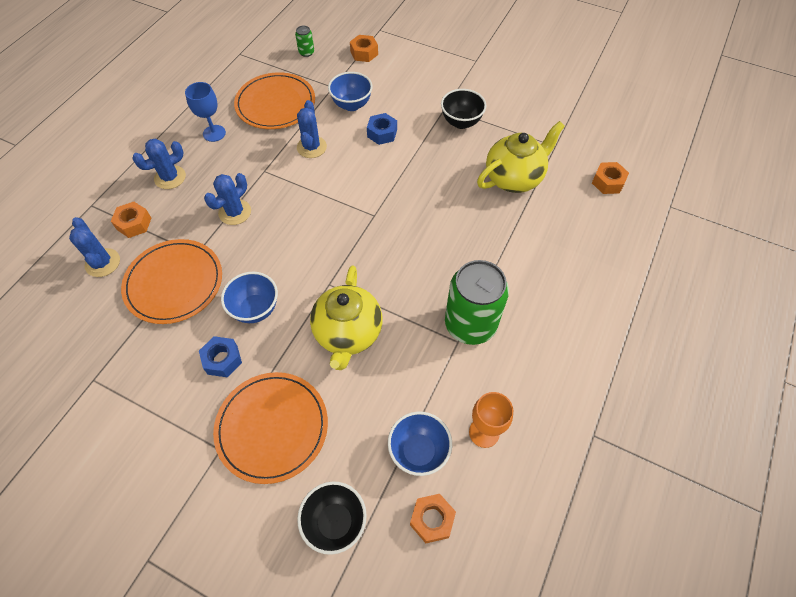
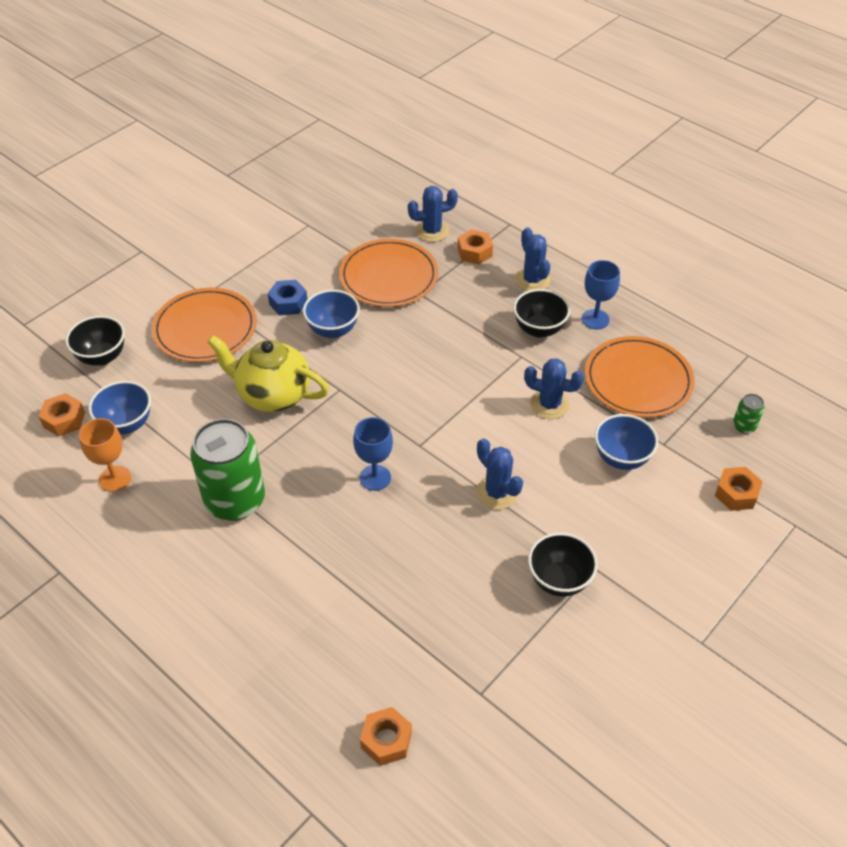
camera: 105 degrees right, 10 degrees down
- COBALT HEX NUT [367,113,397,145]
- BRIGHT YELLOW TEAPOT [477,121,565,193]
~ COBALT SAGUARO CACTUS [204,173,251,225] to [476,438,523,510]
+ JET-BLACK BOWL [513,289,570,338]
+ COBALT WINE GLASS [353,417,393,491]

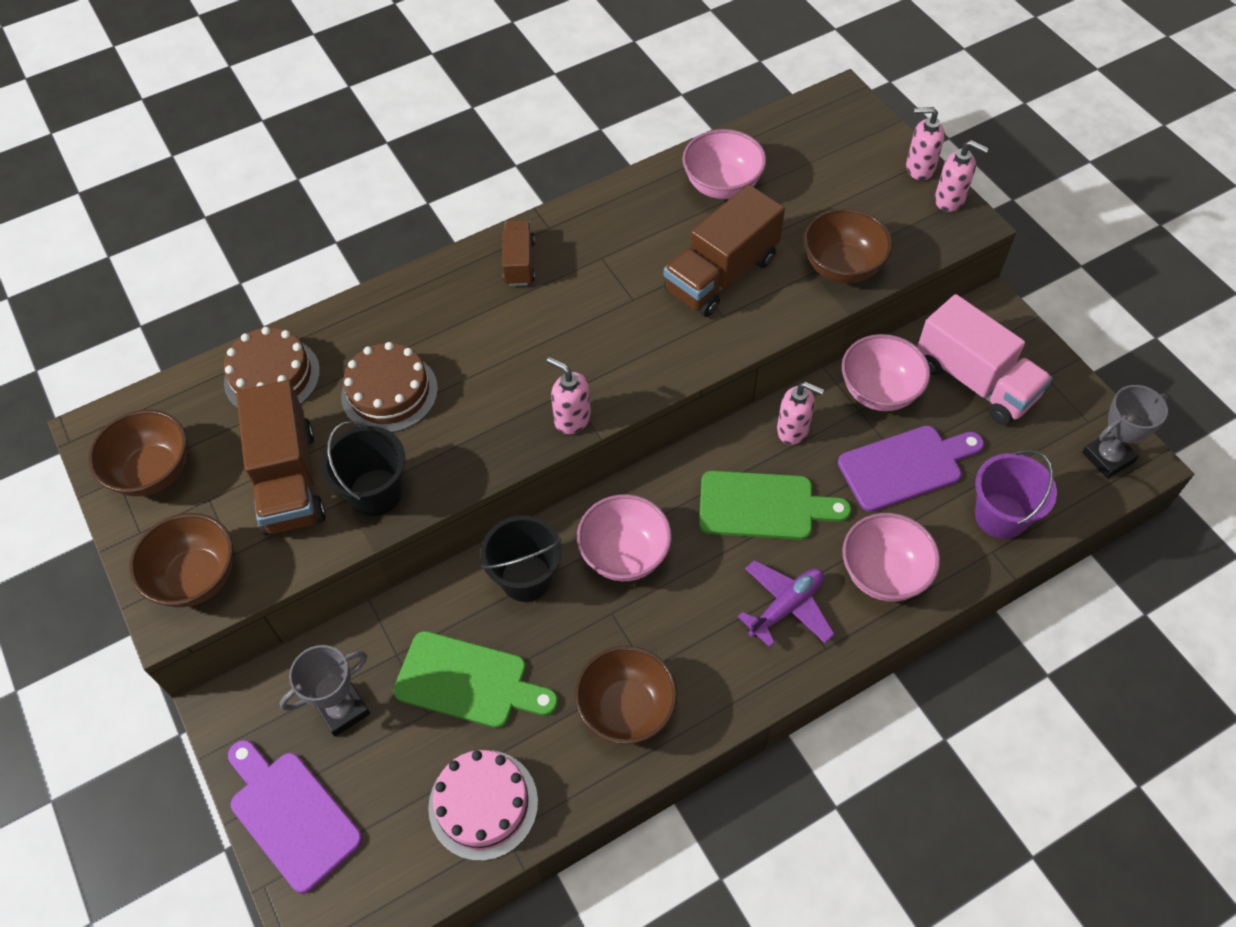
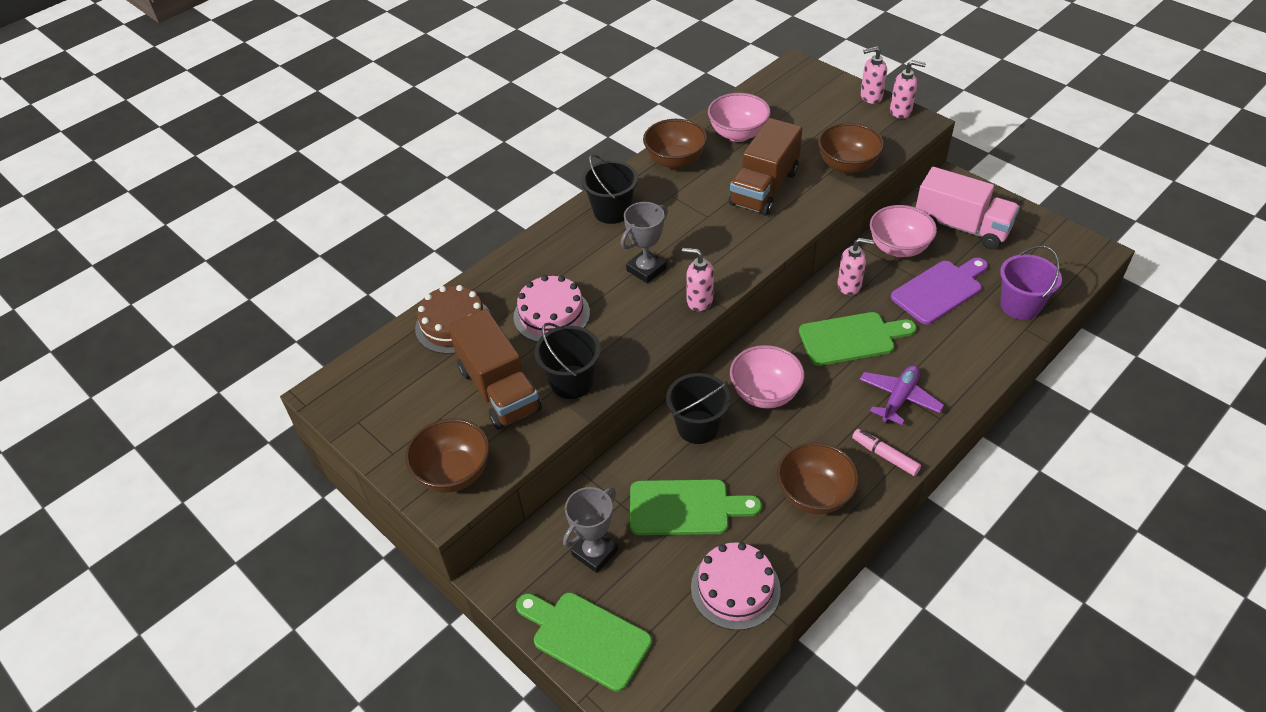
camera: 15 degrees left, 10 degrees down
~ RUSSET TOY TRUCK [502,220,535,286] to JET-BLACK PAIL [581,154,638,224]
~ RUSSET LAYER CAKE [341,342,438,433] to ROSE-PINK LAYER CAKE [514,275,590,342]
~ GREY TROPHY [1082,385,1168,479] to [621,202,668,283]
~ RUSSET BOWL [88,410,187,496] to [643,119,707,169]
- ROSE-PINK BOWL [842,513,940,602]
~ PURPLE CHOPPING BOARD [228,740,363,894] to LEAF-GREEN CHOPPING BOARD [516,592,652,692]
+ ROSE-PINK MARKER [852,429,921,476]

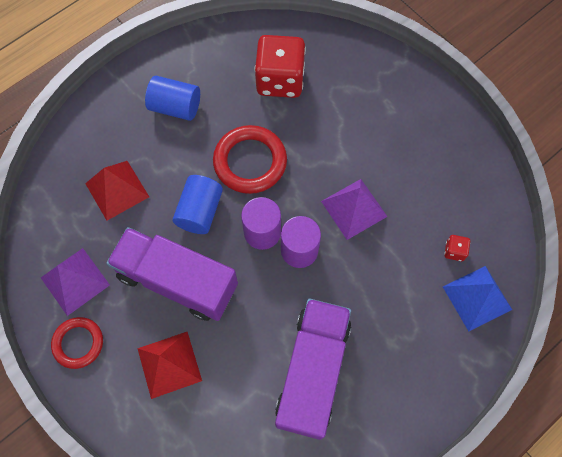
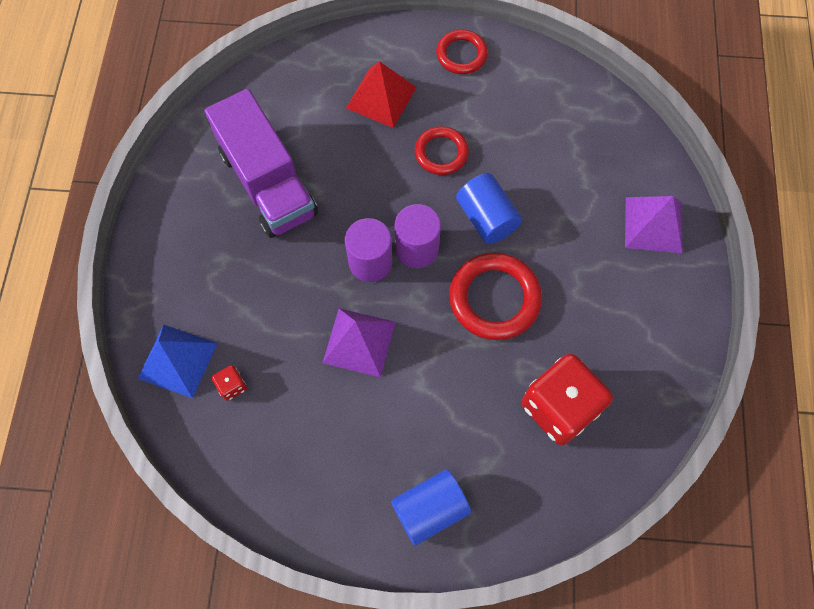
camera: 135 degrees right, 0 degrees up
~ COBALT CYLINDER [145,76,200,121] to [391,469,471,545]
- CRIMSON PYRAMID [85,161,149,221]
~ PURPLE TOY TRUCK [106,227,238,321] to CRIMSON RING [415,126,469,175]
~ PURPLE PYRAMID [41,248,110,316] to [625,196,682,253]

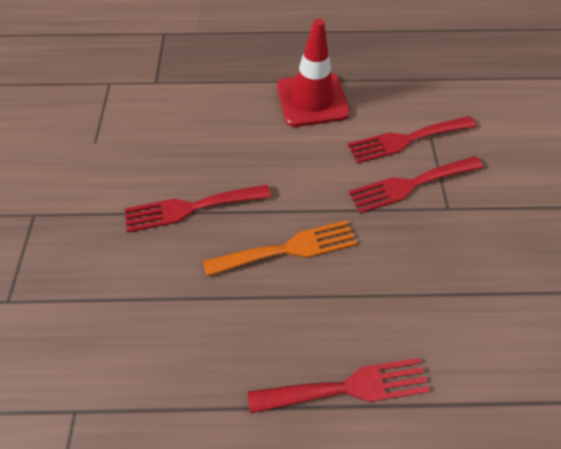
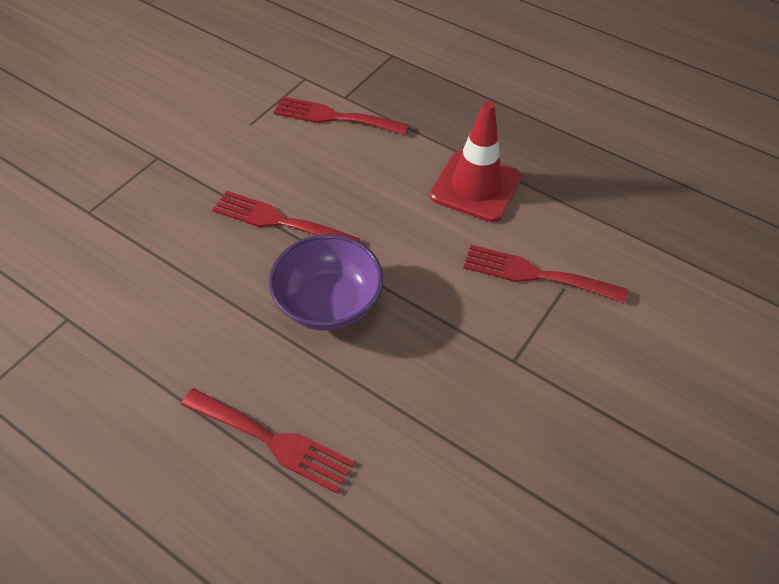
camera: 35 degrees right, 5 degrees down
~ CRIMSON FORK [349,156,483,213] to [273,96,409,135]
~ ORANGE-COLOURED FORK [203,220,357,276] to PURPLE BOWL [269,234,383,331]

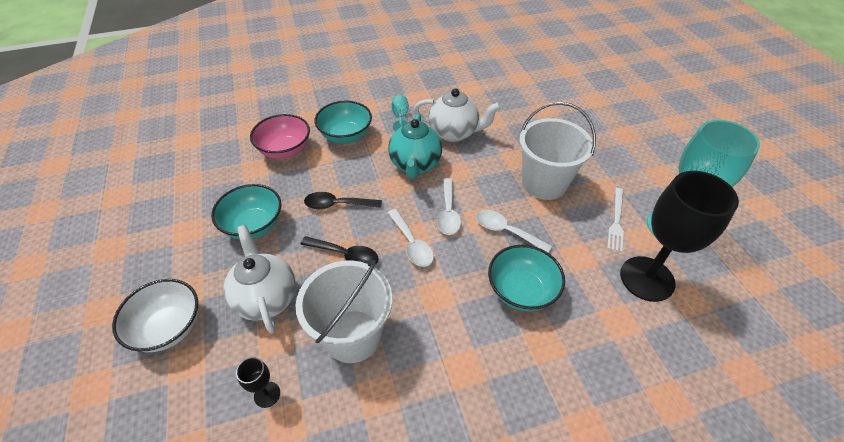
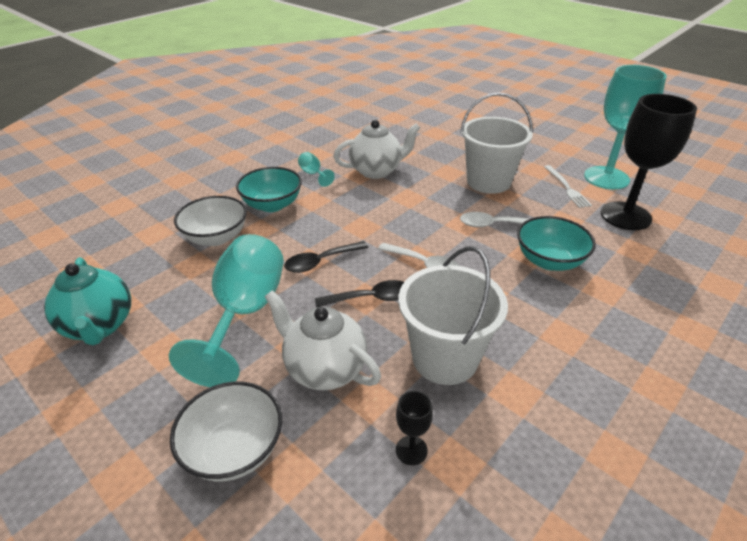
camera: 30 degrees left, 10 degrees down
~ AQUA TEAPOT [388,113,442,179] to [44,257,131,345]
~ ROSE-PINK BOWL [250,114,310,159] to SNOW-WHITE BOWL [174,196,247,246]
- SNOW-WHITE SPOON [437,178,461,235]
~ AQUA BOWL [211,184,281,240] to AQUA WINE GLASS [169,234,284,387]

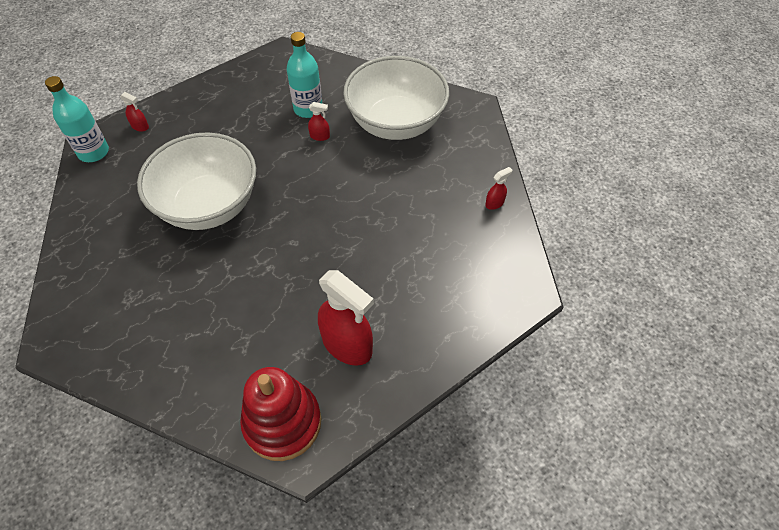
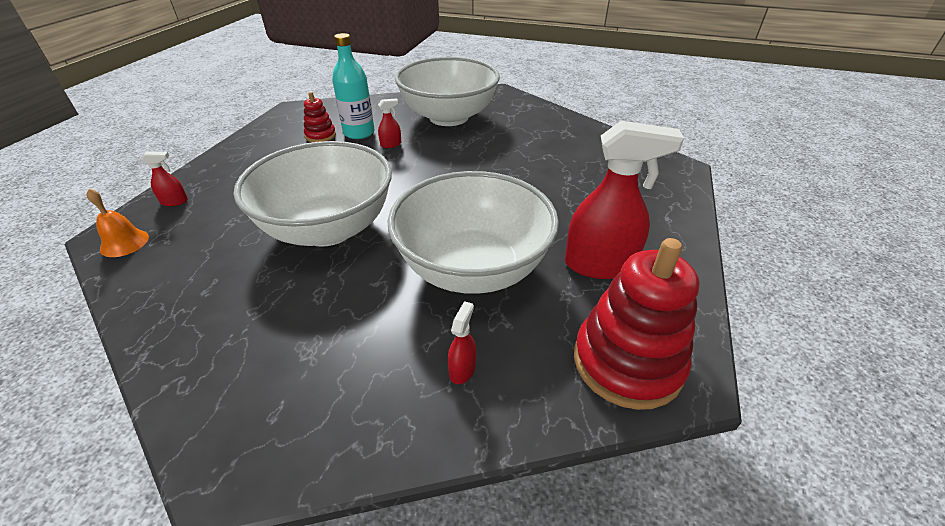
camera: 35 degrees left, 15 degrees down
~ AQUA DRINK BOTTLE [45,76,109,162] to ORANGE-COLOURED SCHOOL BELL [86,189,149,257]
~ CRIMSON SPRAY BOTTLE [485,167,512,210] to [448,301,476,384]
+ CRIMSON STACKING RINGS [304,92,336,142]
+ SNOW-WHITE BOWL [387,171,559,294]

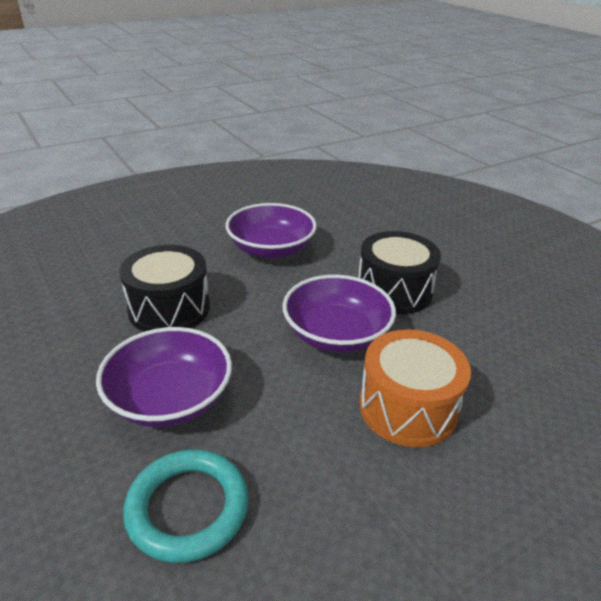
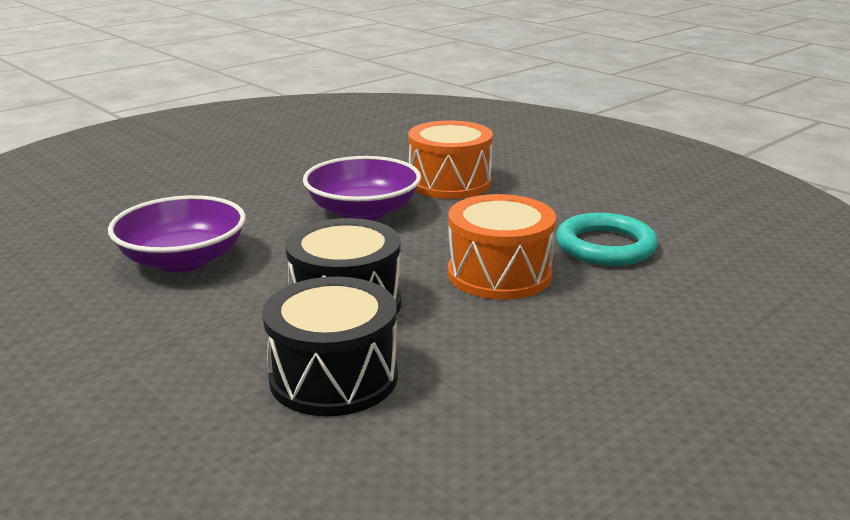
camera: 100 degrees left, 10 degrees down
~ JET-BLACK SNARE DRUM [358,231,441,314] to [262,277,398,416]
~ PURPLE BOWL [96,327,232,427] to ORANGE-COLOURED SNARE DRUM [448,194,556,300]

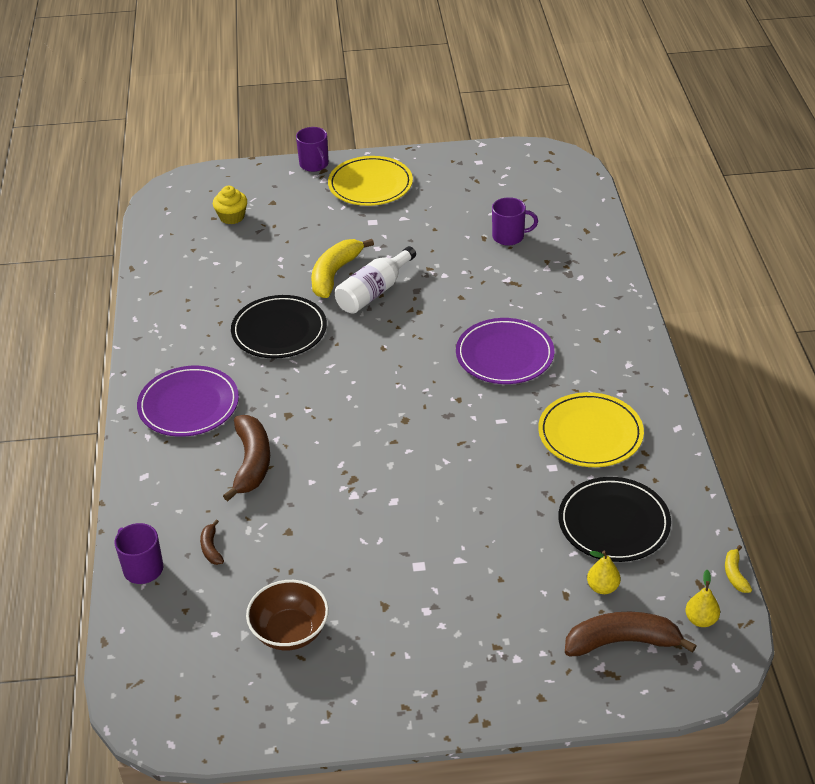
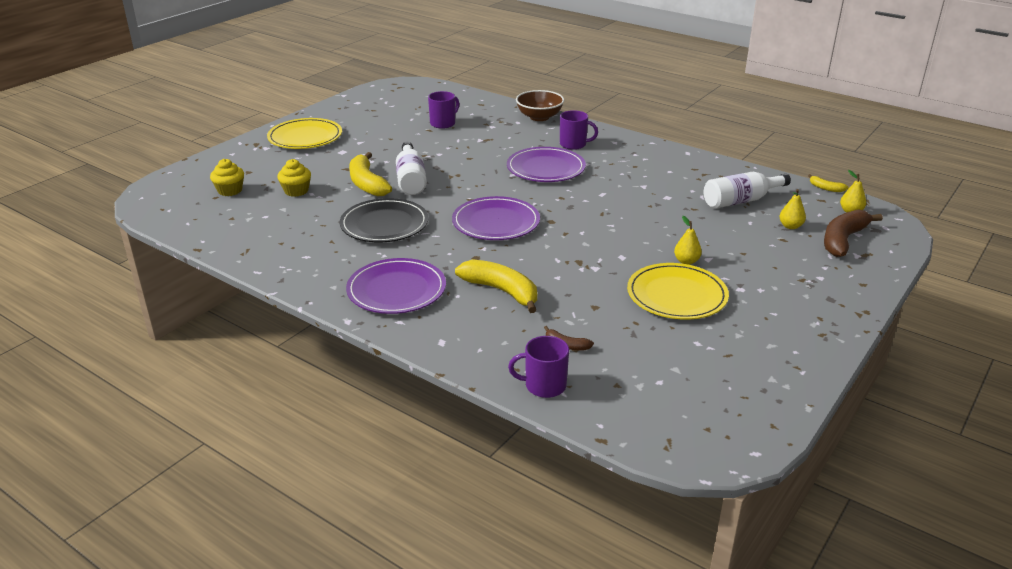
camera: 50 degrees left, 10 degrees down
~ PURPLE COFFEE MUG [296,127,329,172] to [560,110,598,150]
~ BRIGHT YELLOW PLATE [538,392,644,467] to [627,263,729,320]
~ RUSSET BANANA FRUIT [223,415,270,501] to BRIGHT YELLOW BANANA FRUIT [455,260,537,313]
~ JET-BLACK PLATE [558,477,671,562] to SNOW-WHITE DRINK BOTTLE [704,172,791,209]
~ RUSSET BOWL [246,580,329,651] to [516,90,564,121]
+ BRIGHT YELLOW FAIRY CAKE [277,159,311,197]
+ PURPLE PLATE [452,196,540,240]
+ BRIGHT YELLOW PEAR [674,216,702,265]

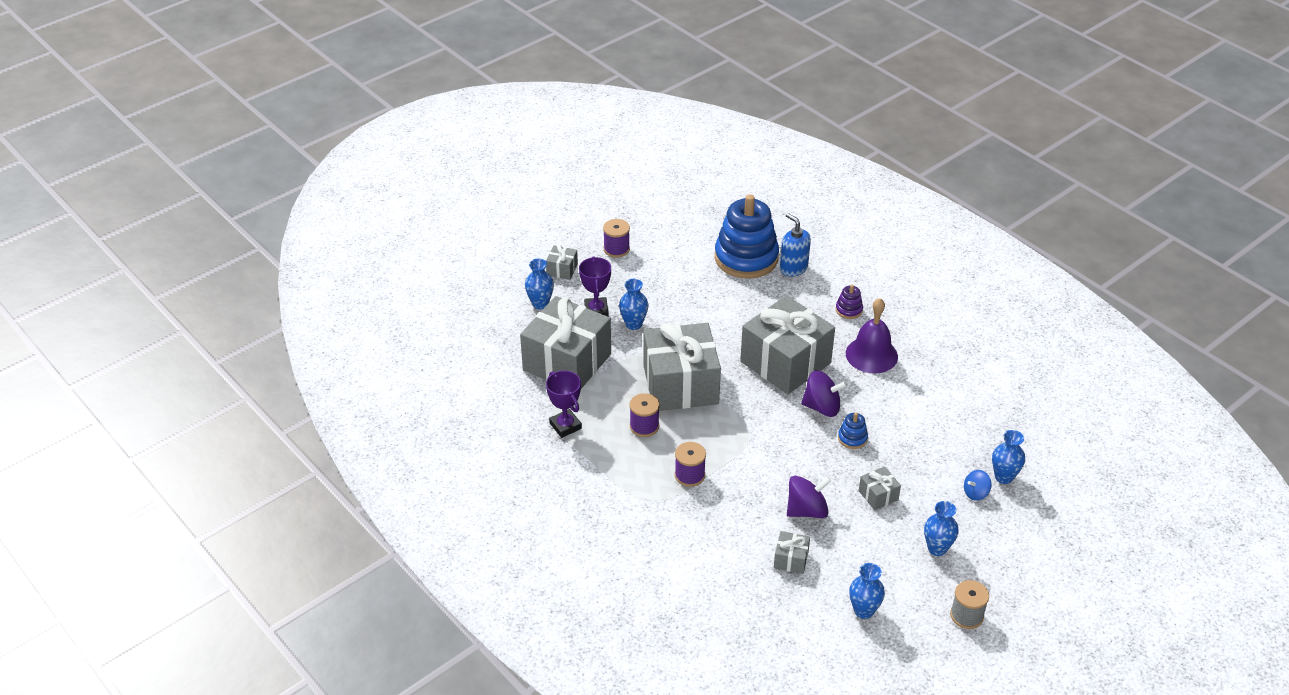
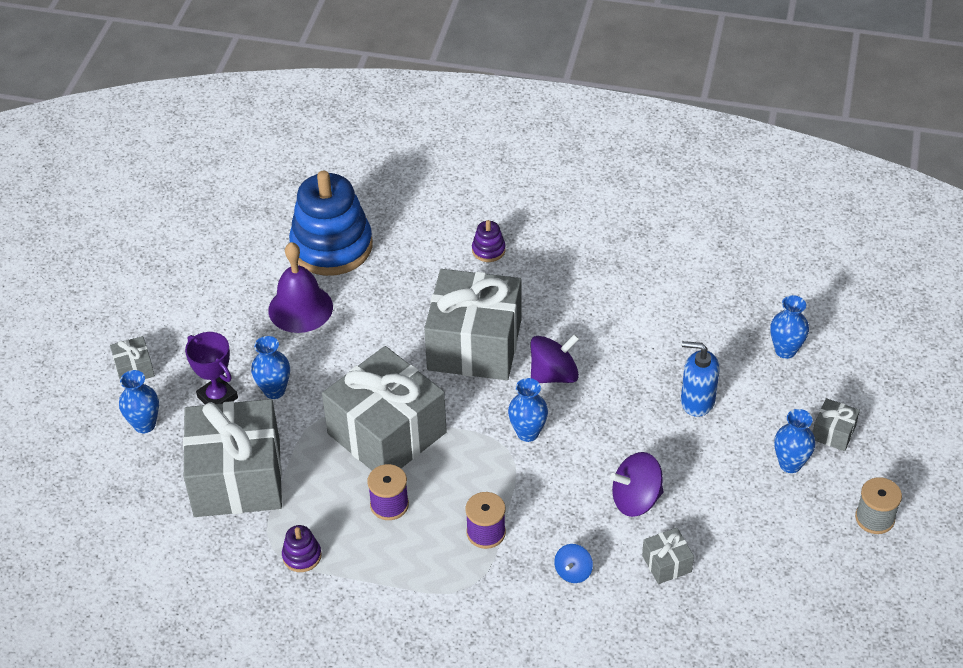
camera: 35 degrees left, 5 degrees up
~ COBALT SOAP DISPENSER [780,213,811,276] to [681,341,720,417]
- PURPLE BOBBIN [603,219,630,258]
~ PURPLE SCHOOL BELL [846,298,898,374] to [269,242,333,333]
~ PURPLE TROPHY [546,371,582,438] to PURPLE STACKING RINGS [282,525,322,572]
- COBALT STACKING RINGS [838,413,868,449]
~ GREY WRAPPED GIFT [859,466,901,510] to [813,398,860,451]
~ COBALT SPINNING TOP [964,470,991,501] to [554,544,593,583]
~ PURPLE SPINNING TOP [787,476,831,518] = [610,452,664,517] 135 degrees counterclockwise
~ COBALT TALL VASE [849,563,885,619] to [508,378,548,442]

